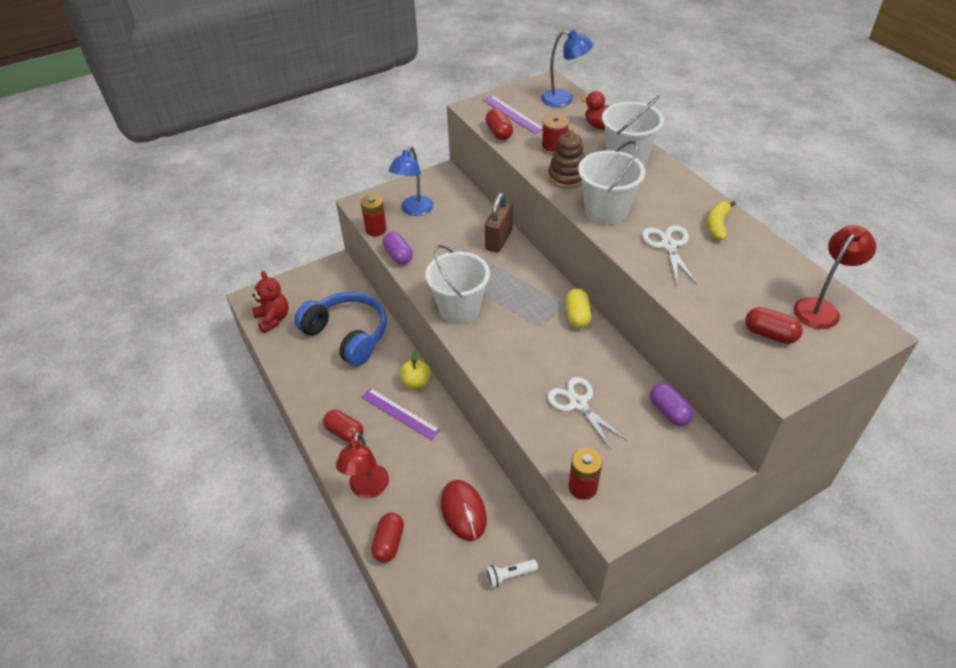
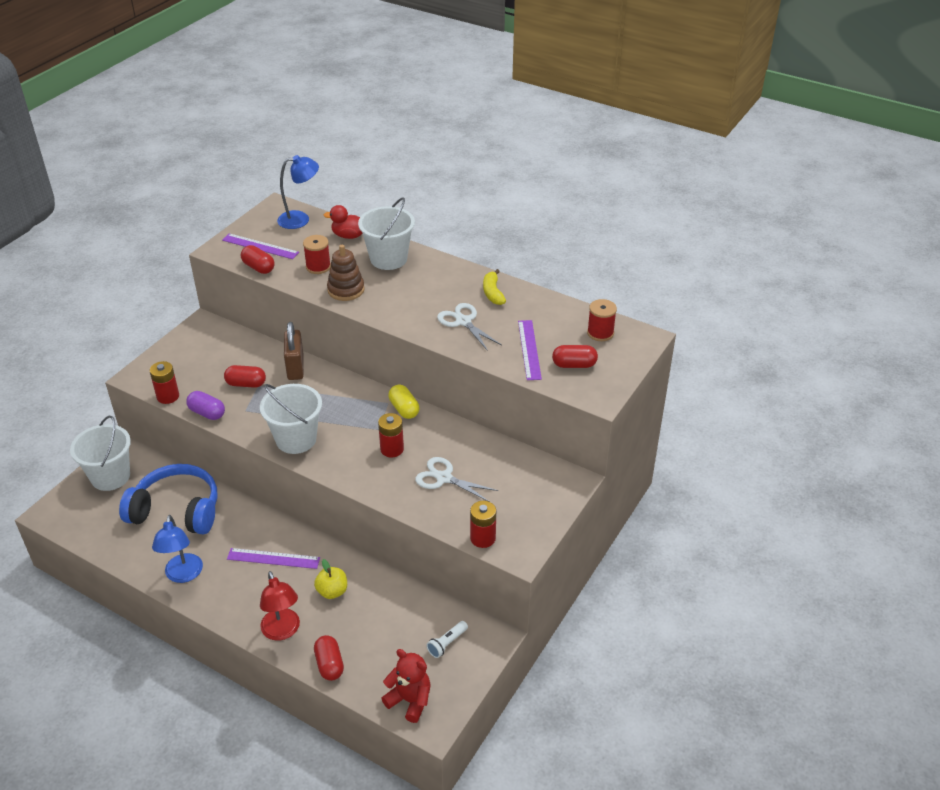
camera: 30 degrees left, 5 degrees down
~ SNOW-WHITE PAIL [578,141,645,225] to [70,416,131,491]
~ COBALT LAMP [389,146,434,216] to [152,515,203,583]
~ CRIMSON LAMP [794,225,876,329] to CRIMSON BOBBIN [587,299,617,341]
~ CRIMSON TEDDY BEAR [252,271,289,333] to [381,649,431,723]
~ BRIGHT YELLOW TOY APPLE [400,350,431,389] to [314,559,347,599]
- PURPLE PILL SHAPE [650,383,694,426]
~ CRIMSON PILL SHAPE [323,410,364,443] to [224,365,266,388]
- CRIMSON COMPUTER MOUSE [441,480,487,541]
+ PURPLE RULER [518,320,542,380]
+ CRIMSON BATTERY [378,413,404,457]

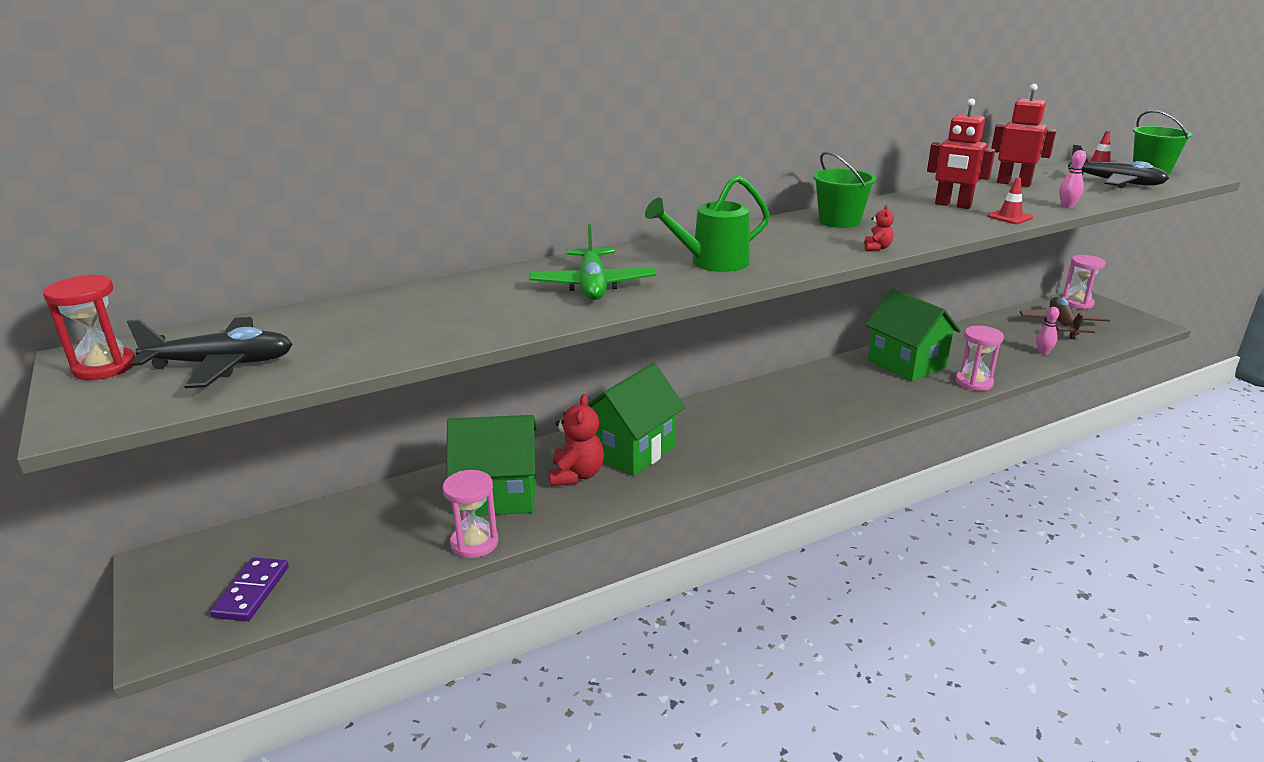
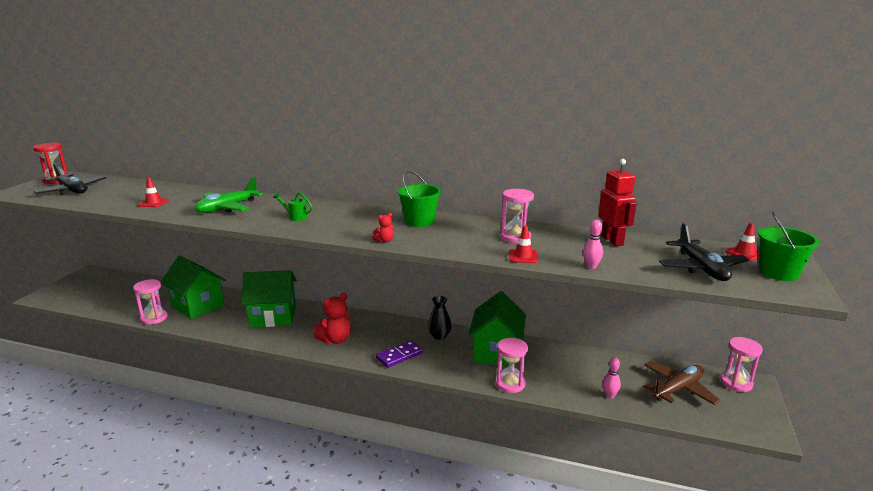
camera: 45 degrees right, 5 degrees down
~ CRIMSON ROBOT [927,98,995,209] to ROSE-PINK SANDGLASS [501,189,534,243]
~ LEAF-GREEN WATERING POT [645,175,770,272] = [273,192,313,221] x0.51
~ CRIMSON TEDDY BEAR [549,394,604,486] to [314,293,351,344]
~ PURPLE DOMINO PIECE [210,557,289,621] to [376,340,423,368]
+ CRIMSON ROAD CONE [138,177,169,207]
+ JET-BLACK TALL VASE [427,296,452,340]

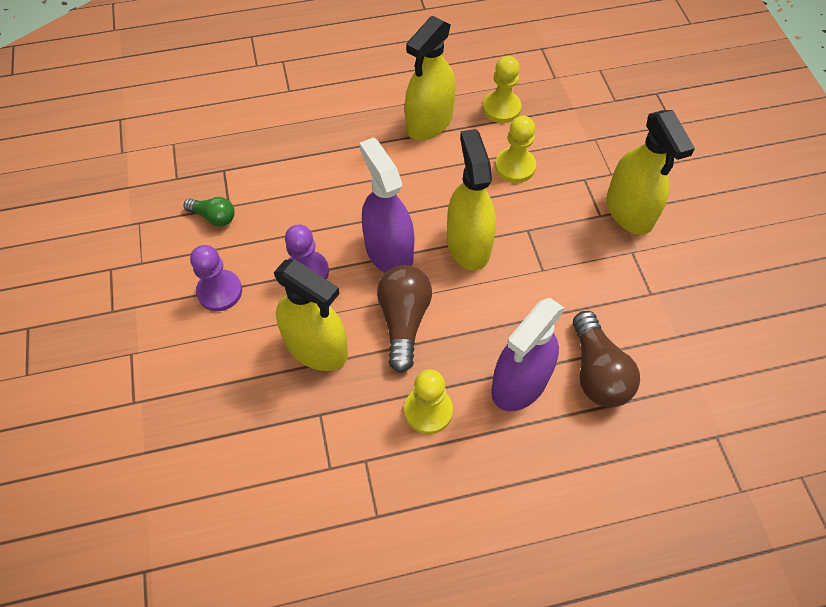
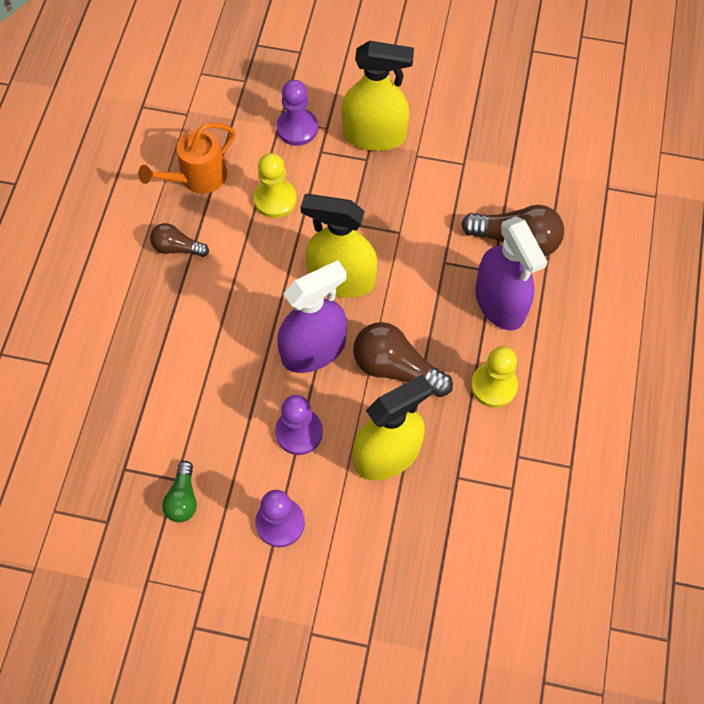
camera: 65 degrees left, 5 degrees up
~ BRIGHT YELLOW SPRAY BOTTLE [405,16,456,141] to RUSSET LIGHTBULB [150,223,209,257]
~ BRIGHT YELLOW GAME PAWN [483,56,522,123] to ORANGE-COLOURED WATERING POT [138,123,235,193]
~ PURPLE SPRAY BOTTLE [359,137,414,273] = [277,260,347,373] 150 degrees clockwise
~ LEAF-GREEN LIGHTBULB [184,197,235,227] = [162,461,197,522] 135 degrees clockwise
+ PURPLE GAME PAWN [277,80,318,146]

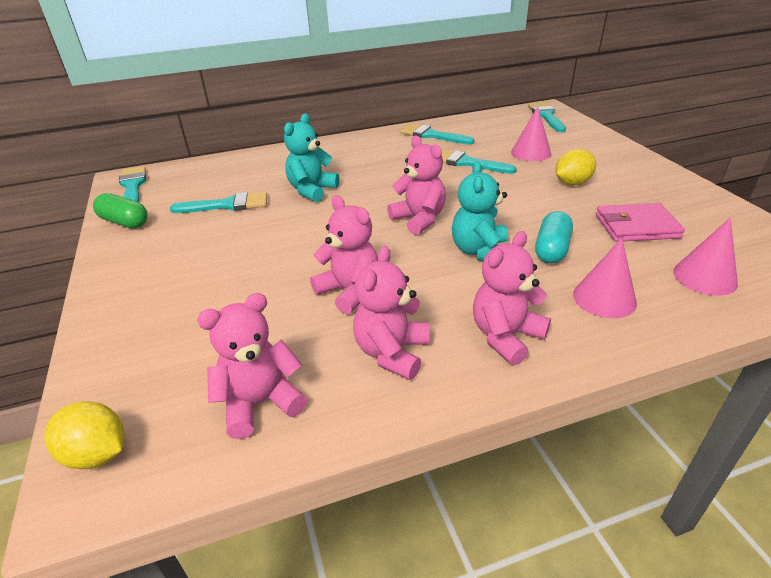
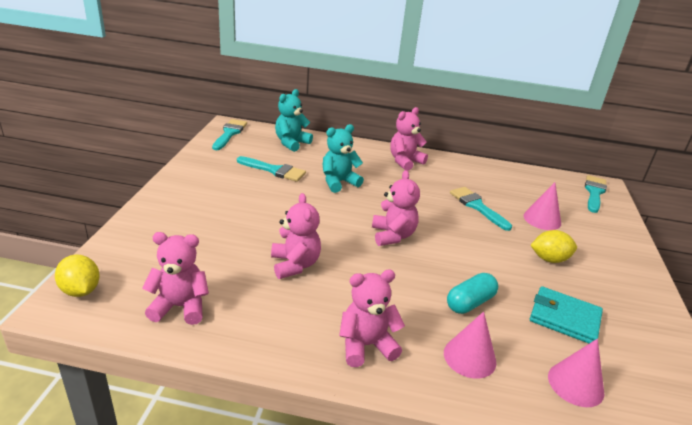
camera: 25 degrees right, 5 degrees down
- AQUA PAINT BRUSH [400,124,474,144]
~ AQUA TEDDY BEAR [452,161,508,261] to [275,89,313,152]
- LEAF-GREEN PILL SHAPE [93,193,148,228]
~ ROSE-PINK BILLFOLD [596,203,685,242] to AQUA BILLFOLD [530,286,603,343]
~ ROSE-PINK TEDDY BEAR [353,246,429,380] to [390,107,428,171]

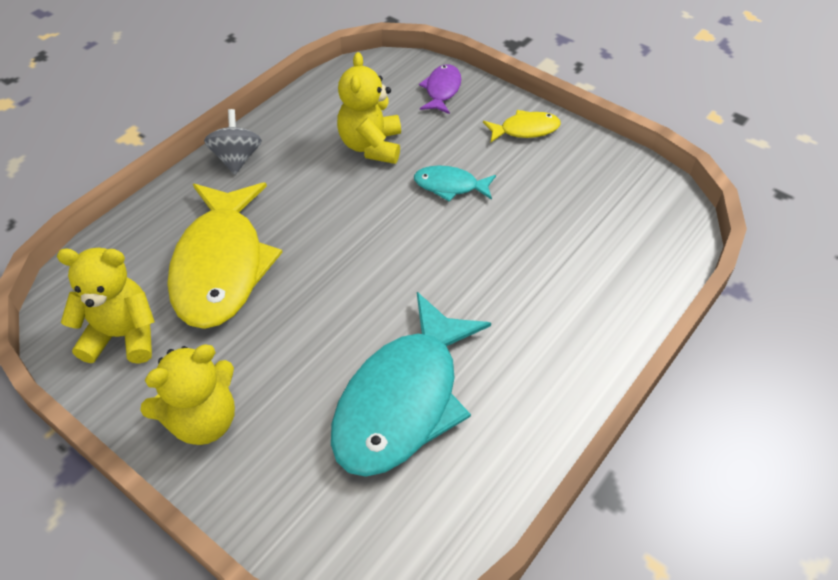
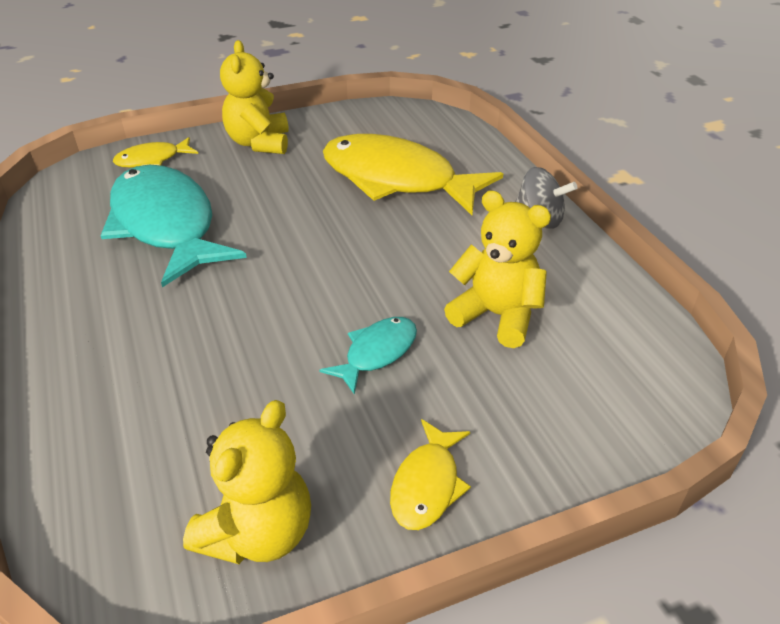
camera: 120 degrees right, 10 degrees down
- PURPLE TOY FISH [419,64,461,114]
~ BRIGHT YELLOW TEDDY BEAR [57,248,155,364] to [183,400,311,564]
+ BRIGHT YELLOW TOY FISH [113,137,198,168]

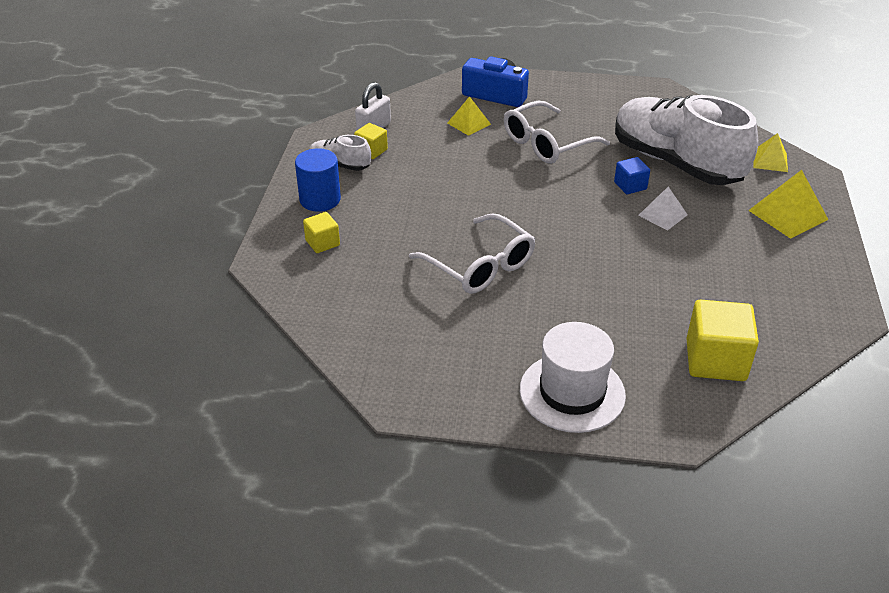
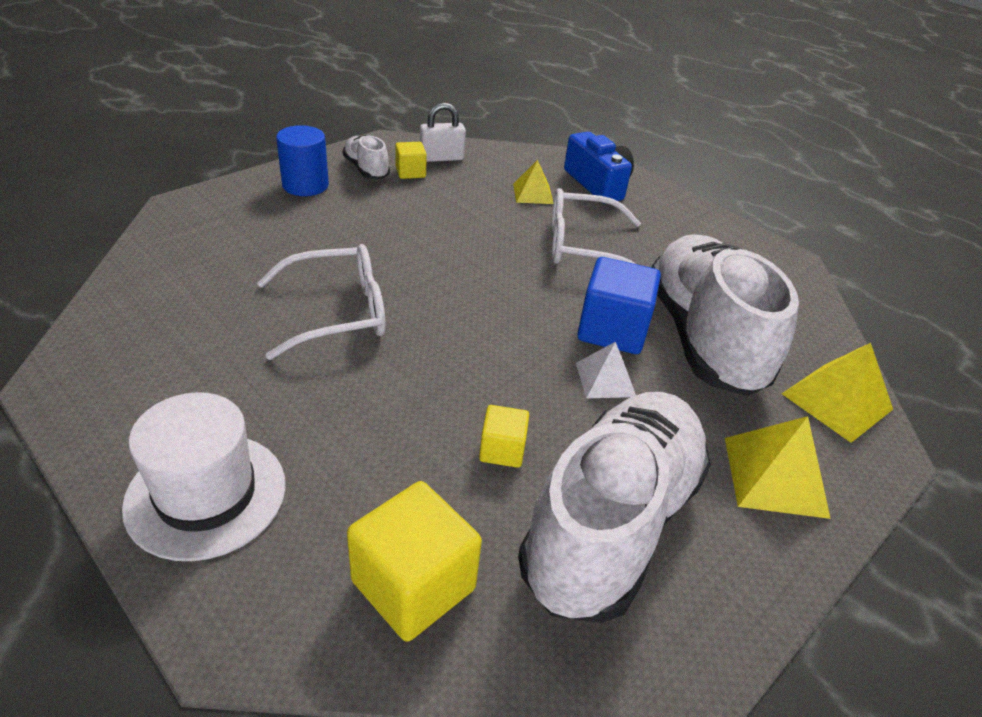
camera: 35 degrees right, 0 degrees up
~ BRIGHT YELLOW PYRAMID [753,133,788,172] = [781,343,893,443] x1.55
~ COBALT SOLID CUBE [614,157,650,194] = [577,257,661,354] x1.84
~ BRIGHT YELLOW SOLID CUBE [303,212,340,253] to [479,405,529,468]
~ SNOW-WHITE EYEGLASSES [409,213,535,294] = [257,244,386,360] 105 degrees counterclockwise
+ SNOW-WHITE LACE-UP SHOE [518,392,711,623]

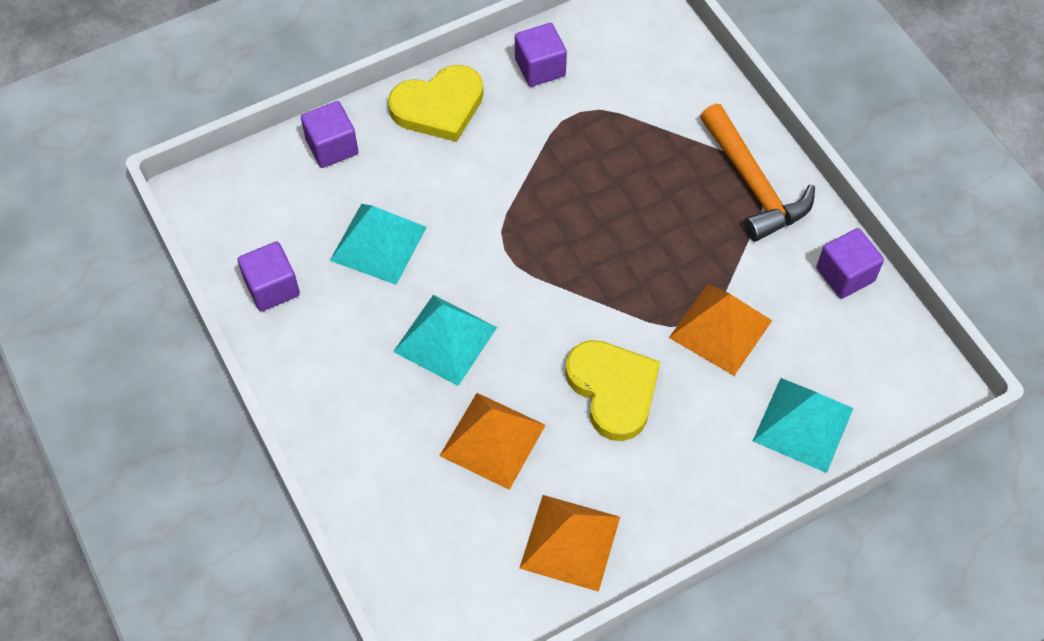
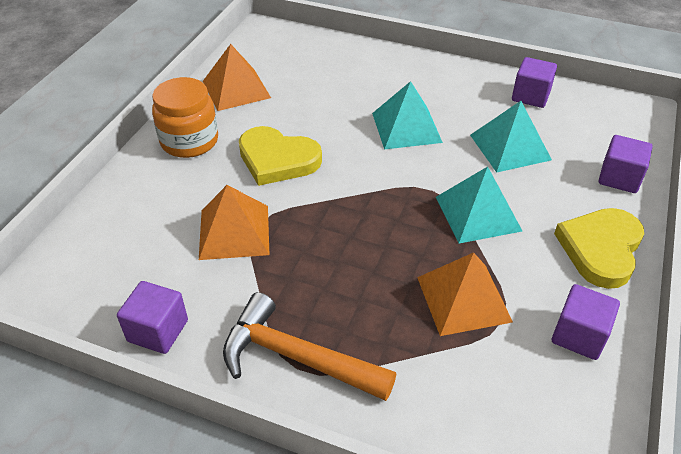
camera: 140 degrees right, 15 degrees down
~ AQUA PYRAMID [753,378,853,473] to [436,166,522,243]
~ ORANGE-COLOURED PYRAMID [440,393,546,490] to [417,252,513,336]
+ ORANGE-COLOURED JAR [152,77,218,158]

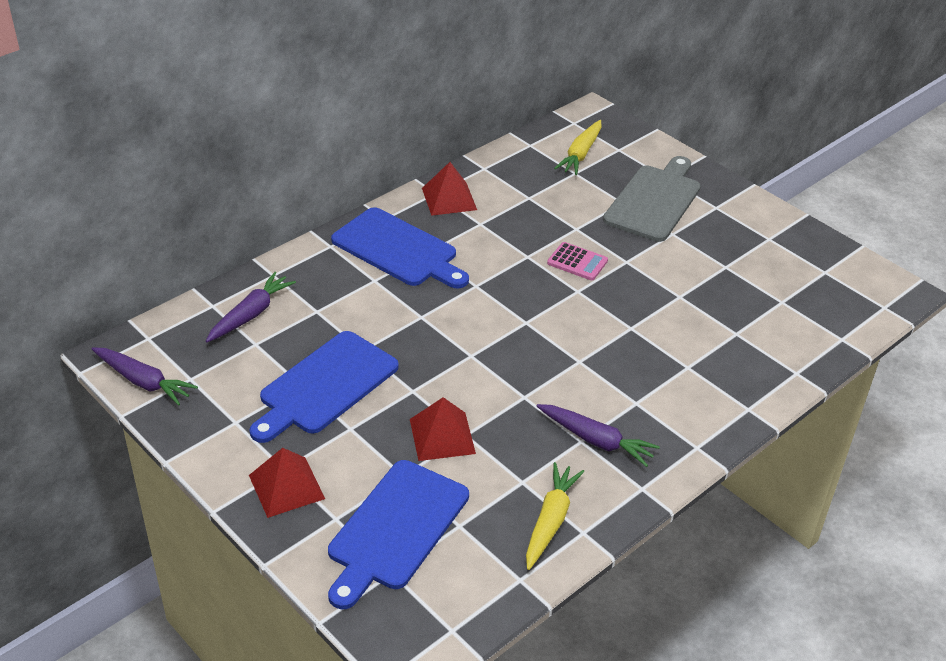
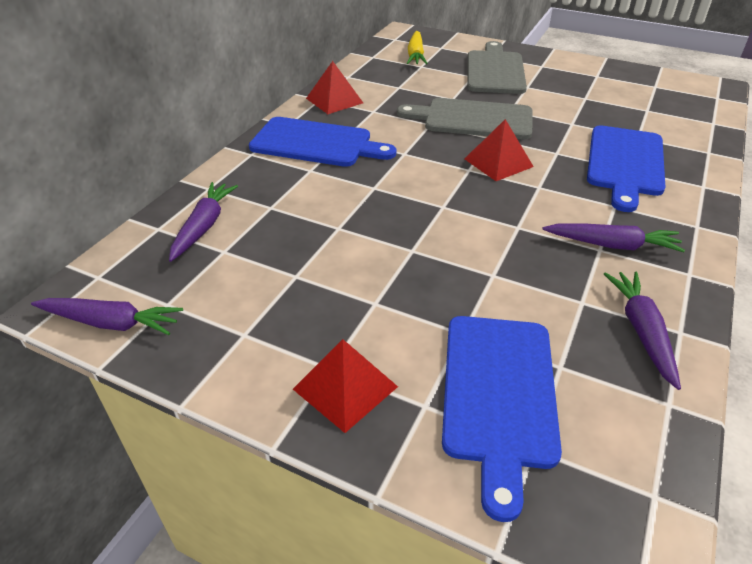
camera: 20 degrees left, 0 degrees up
~ ROSE-PINK CALCULATOR [547,242,608,280] to GREY CHOPPING BOARD [397,98,532,140]
~ COBALT CHOPPING BOARD [249,331,399,443] to [587,125,665,212]
~ CRIMSON PYRAMID [410,397,476,461] to [464,119,534,181]
~ BRIGHT YELLOW TOY CARROT [526,462,584,570] to PURPLE TOY CARROT [604,272,681,390]

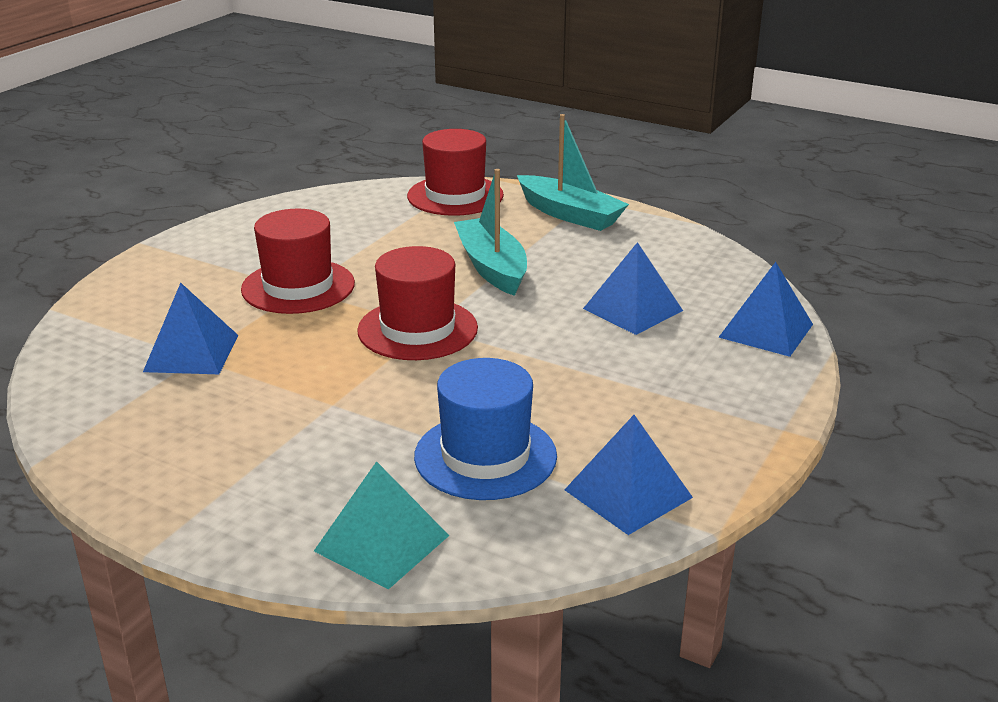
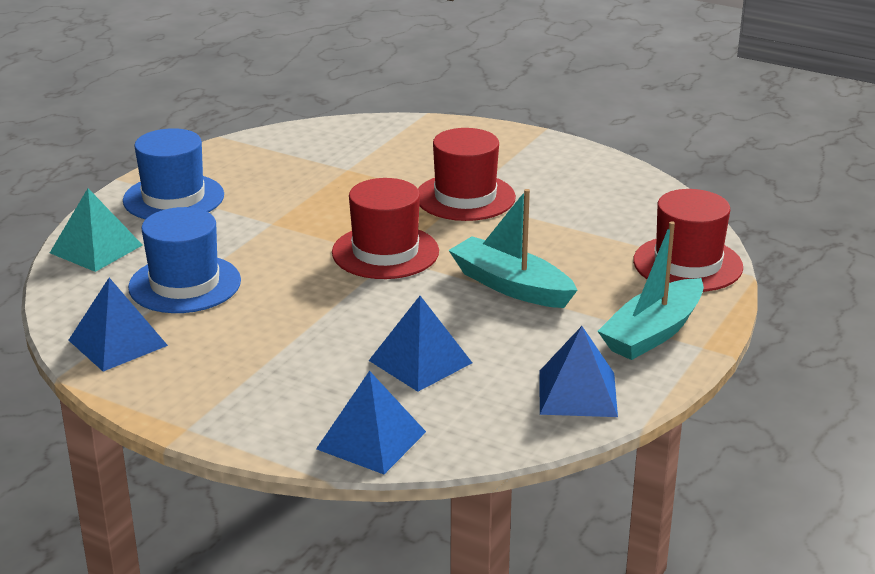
camera: 90 degrees right, 0 degrees up
~ AQUA SAILBOAT [454,169,527,296] = [449,189,577,308] 120 degrees counterclockwise
~ COBALT PYRAMID [143,283,239,374] to [539,326,618,417]
+ COBALT HAT [123,128,224,219]

